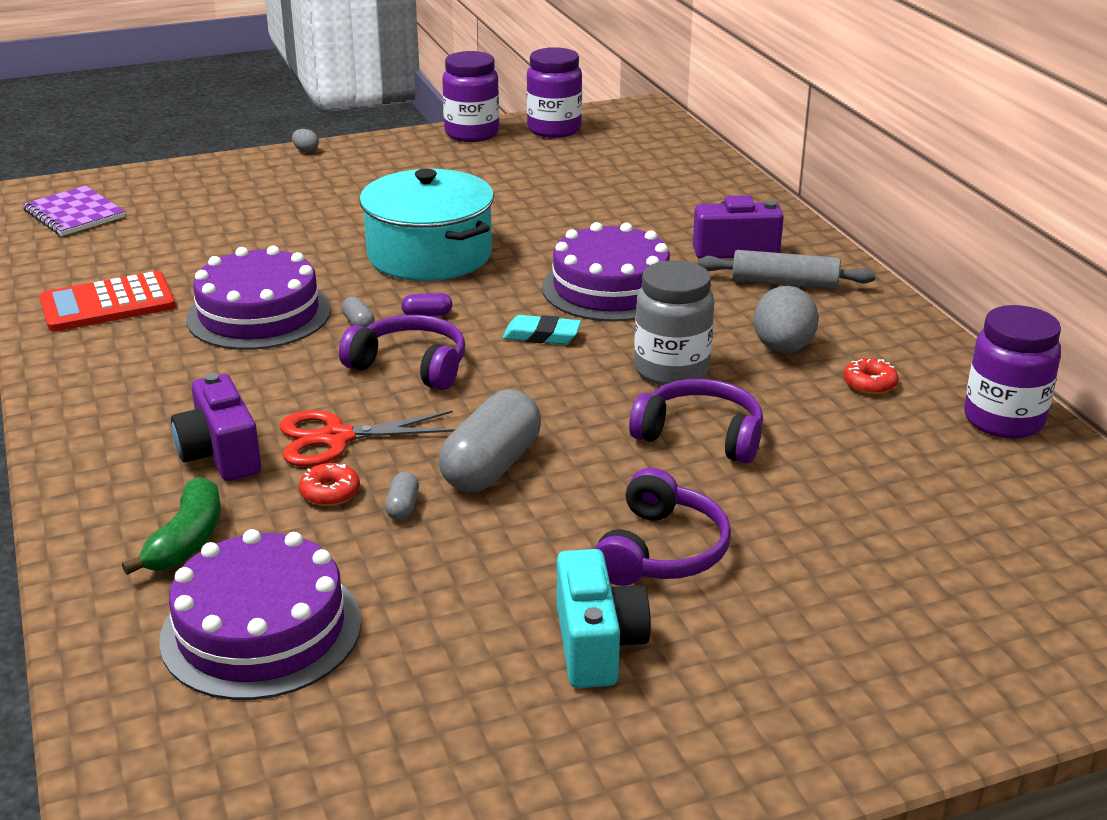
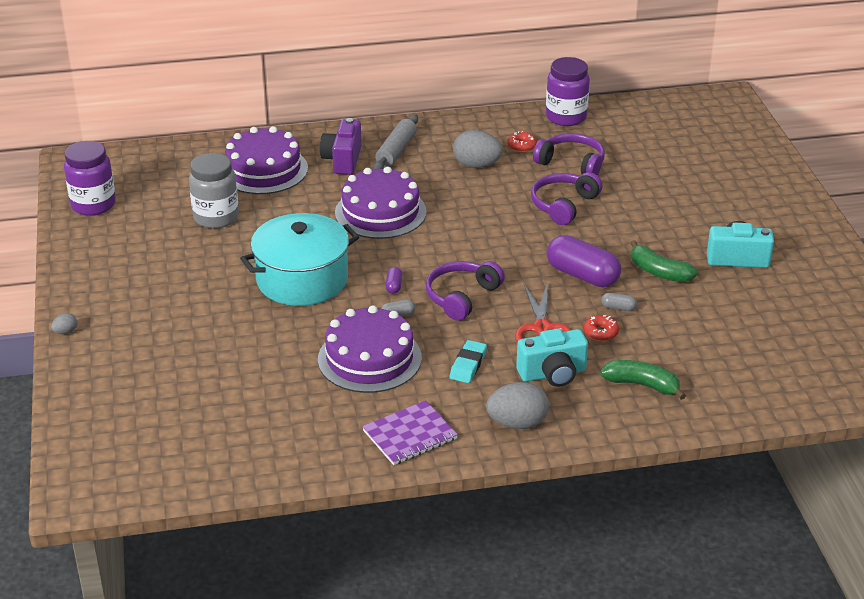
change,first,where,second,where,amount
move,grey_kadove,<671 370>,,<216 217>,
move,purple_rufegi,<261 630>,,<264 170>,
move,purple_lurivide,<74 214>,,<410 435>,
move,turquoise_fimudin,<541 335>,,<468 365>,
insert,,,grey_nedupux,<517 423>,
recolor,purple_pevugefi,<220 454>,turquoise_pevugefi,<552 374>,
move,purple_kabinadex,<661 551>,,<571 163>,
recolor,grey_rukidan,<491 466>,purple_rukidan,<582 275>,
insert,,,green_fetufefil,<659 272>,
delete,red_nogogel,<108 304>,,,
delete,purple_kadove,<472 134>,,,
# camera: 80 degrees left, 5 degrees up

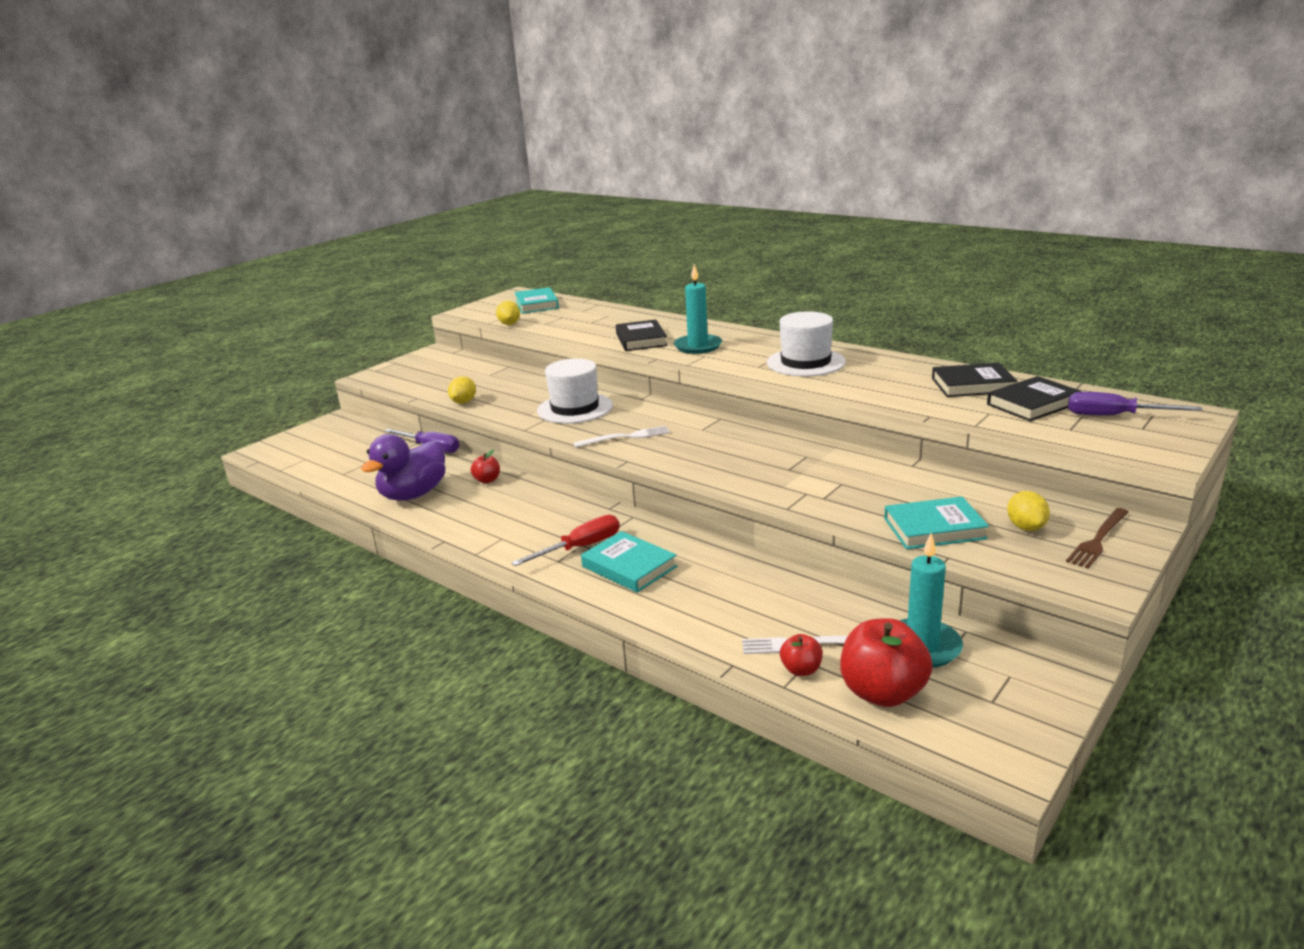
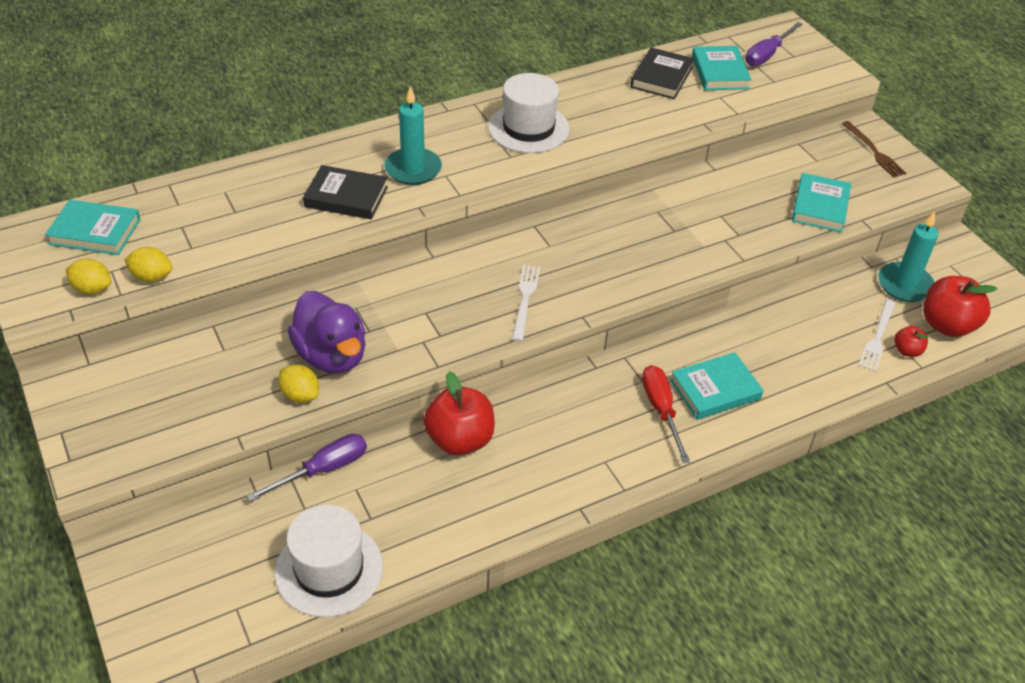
change,first,where,second,where,amount
move,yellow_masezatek,<1026 527>,,<92 289>,
move,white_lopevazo,<575 408>,,<329 569>,
move,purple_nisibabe,<413 494>,,<331 356>,
resize,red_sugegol,<487 480>,,<460 440>,x1.99
recolor,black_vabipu,<1032 404>,turquoise_vabipu,<719 72>,
# camera: 70 degrees left, 20 degrees up

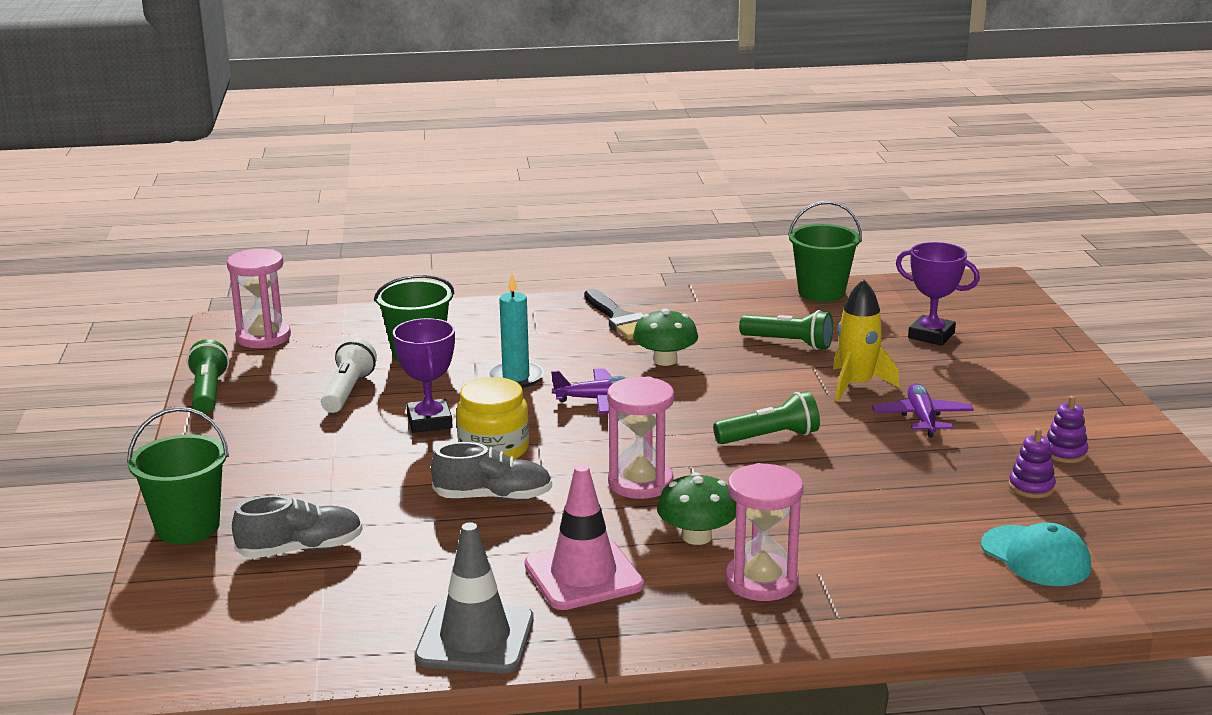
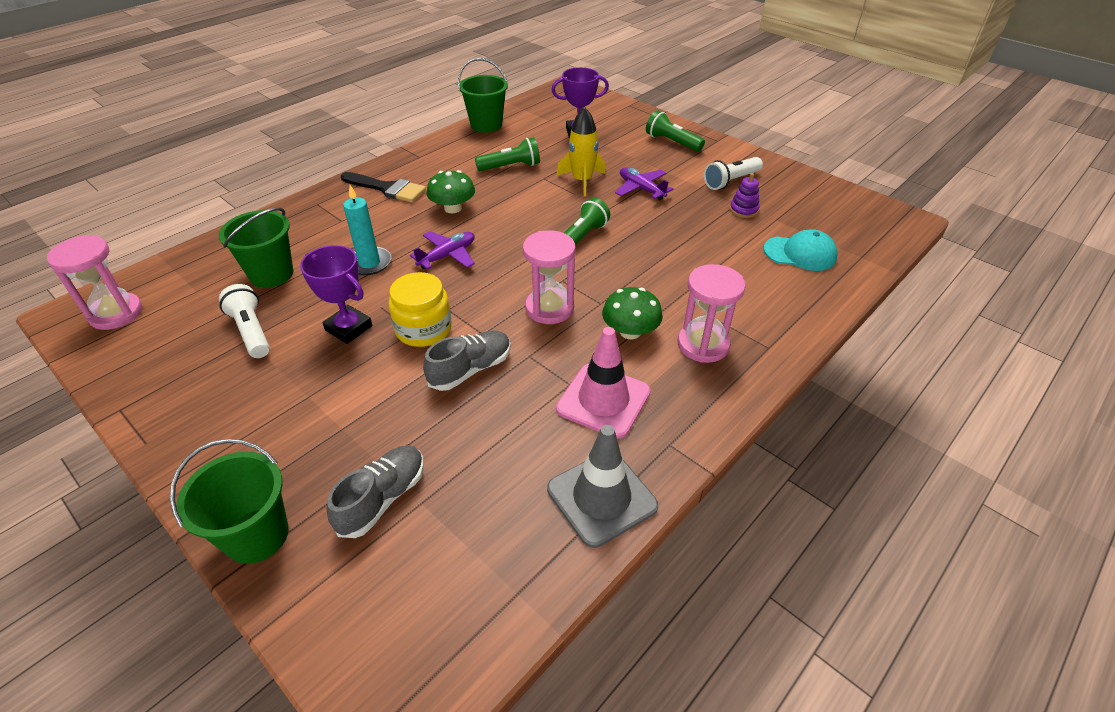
change,first,where,second,where,amount
move,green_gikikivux,<208 392>,,<672 142>,
replace,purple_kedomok,<1064 453>,white_gikikivux,<730 181>,
# camera: 40 degrees left, 20 degrees up

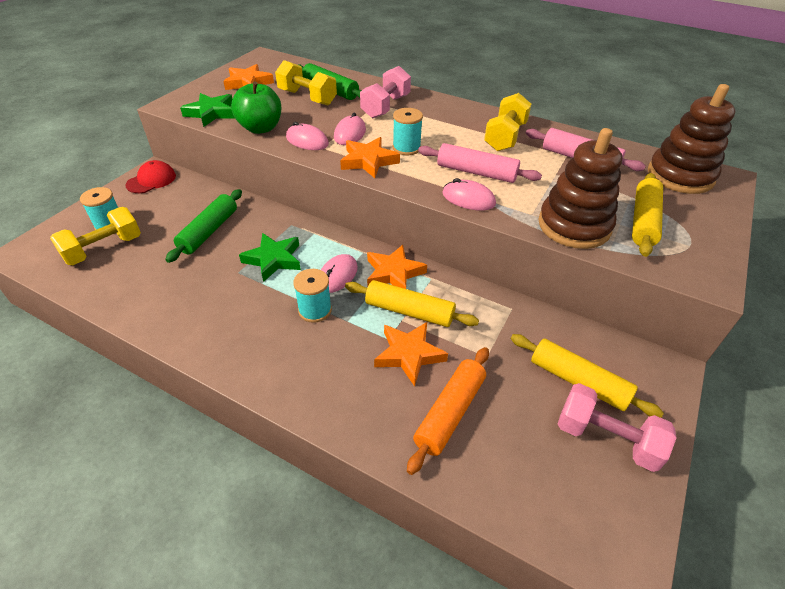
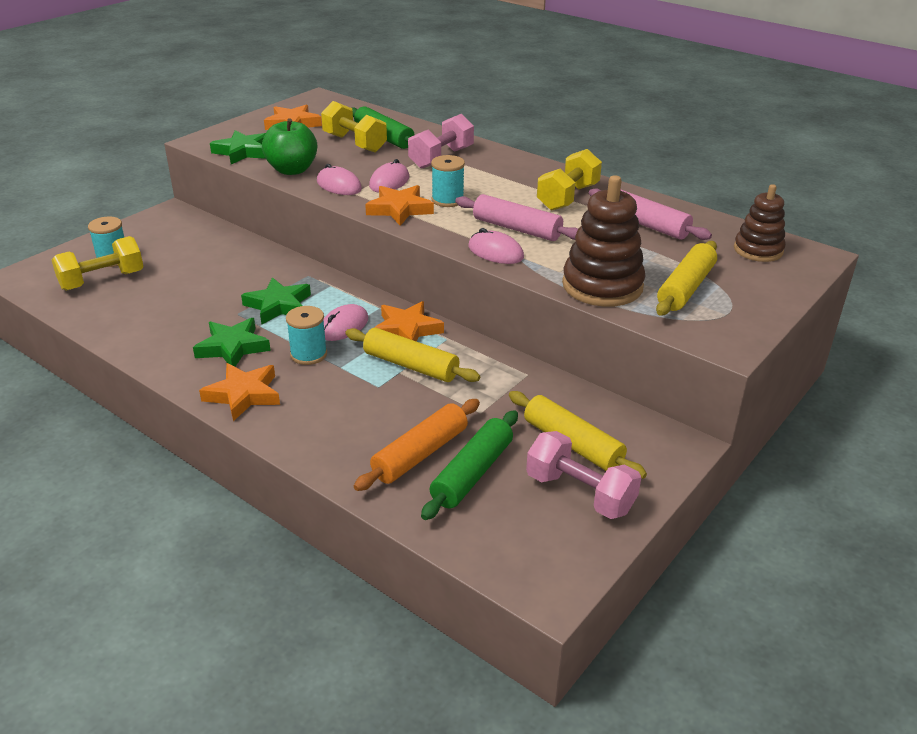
change,first,where,second,where,amount
insert,,,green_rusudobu,<232 347>,
move,orange_rusudobu,<409 354>,,<243 395>,
move,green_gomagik,<209 231>,,<472 473>,
resize,brown_kedomok,<680 176>,,<758 250>,x0.64
delete,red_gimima,<151 180>,,,
# camera: 10 degrees right, 10 degrees down

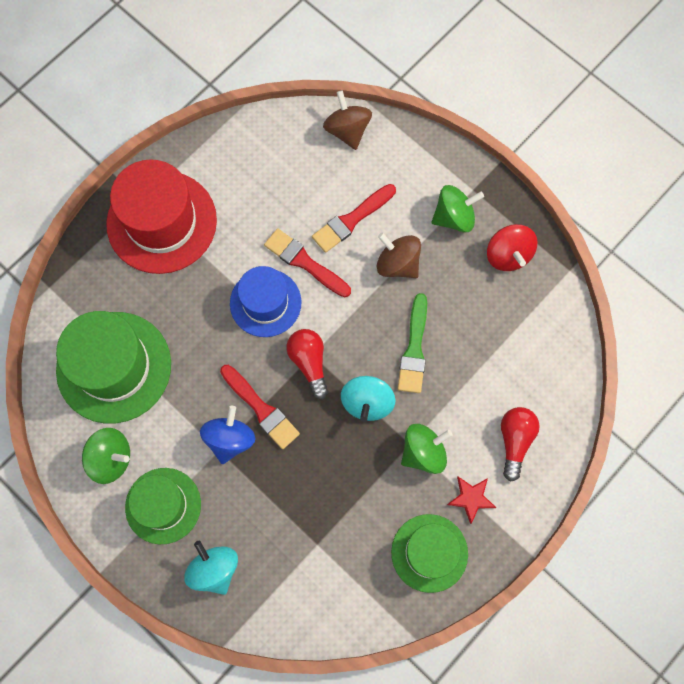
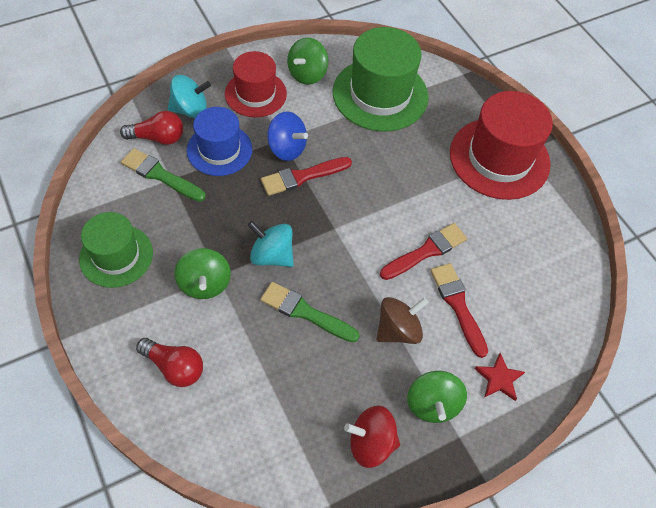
change,first,where,second,where,amount
move,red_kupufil,<309 362>,,<158 138>,
insert,,,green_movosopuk,<160 175>,
move,blue_lopevazo,<265 303>,,<219 150>,
recolor,green_lopevazo,<163 505>,red_lopevazo,<255 94>,
move,red_rusudobu,<471 498>,,<499 378>,
delete,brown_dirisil,<347 130>,,,
# camera: 105 degrees right, 15 degrees down

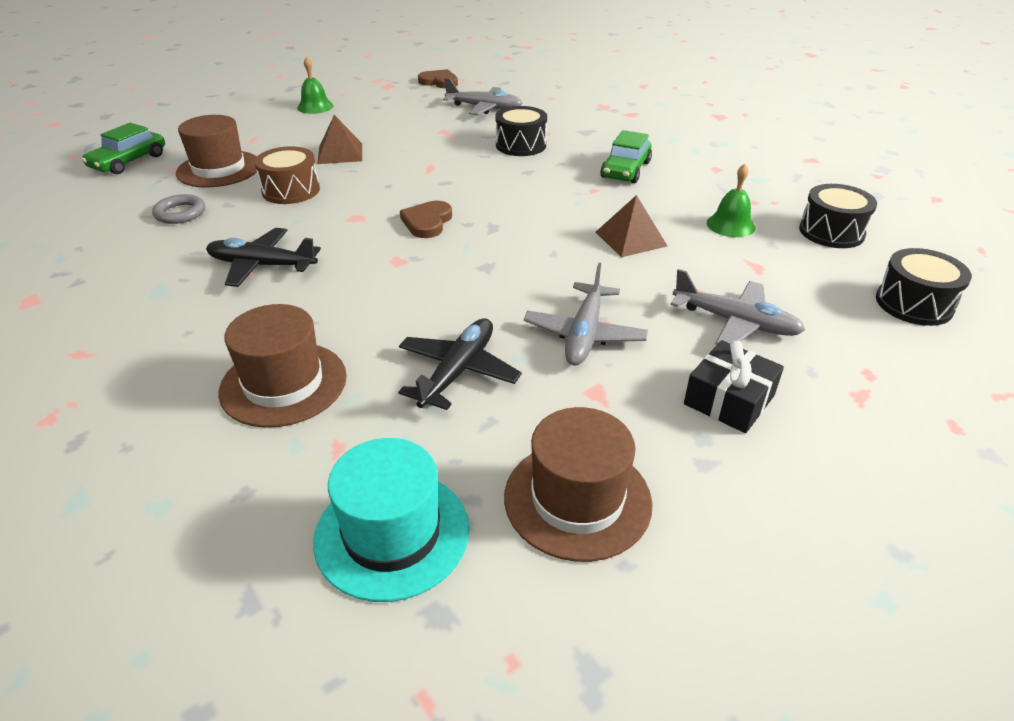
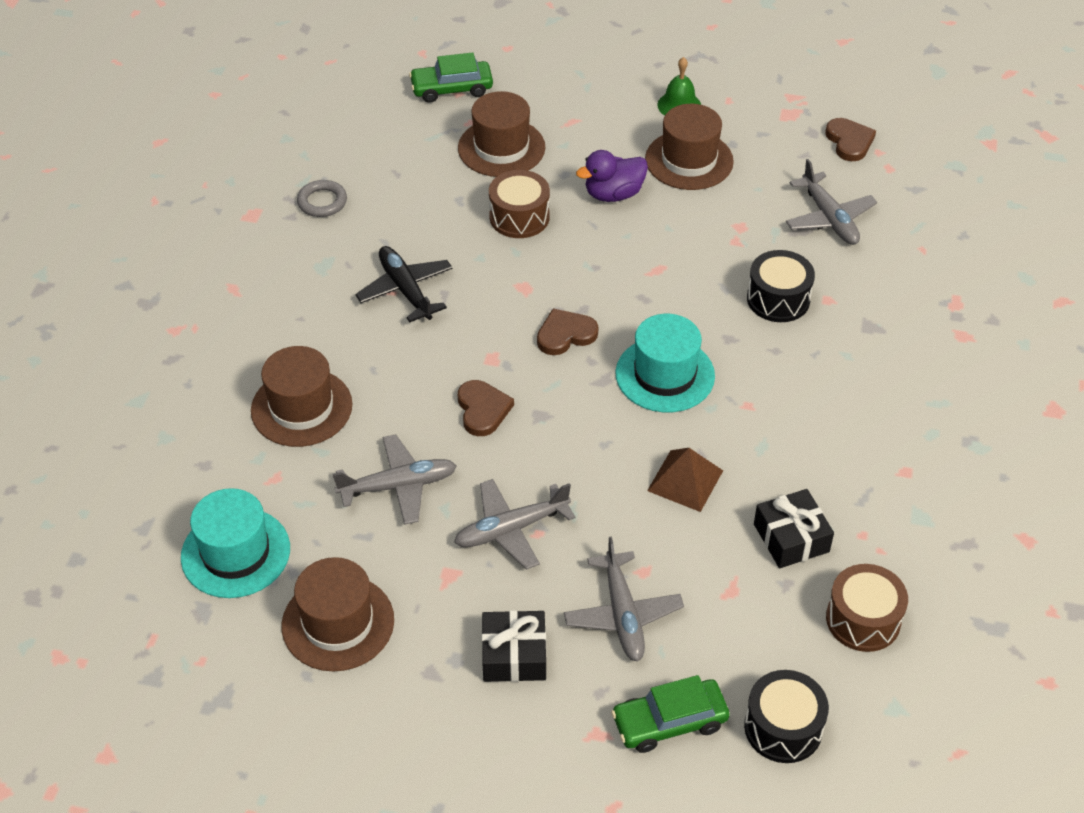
change,first,where,second,where,amount
move,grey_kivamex,<180 213>,,<322 202>,
recolor,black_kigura,<458 371>,grey_kigura,<399 486>,
insert,,,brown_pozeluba,<482 410>,
replace,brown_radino,<340 153>,purple_nisibabe,<613 194>,
move,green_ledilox,<625 170>,,<669 722>,
insert,,,turquoise_lopevazo,<665 375>,
insert,,,brown_lopevazo,<689 160>,
replace,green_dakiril,<730 225>,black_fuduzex,<791 538>,
recolor,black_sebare,<831 232>,brown_sebare,<863 619>,
# camera: 50 degrees right, 10 degrees up

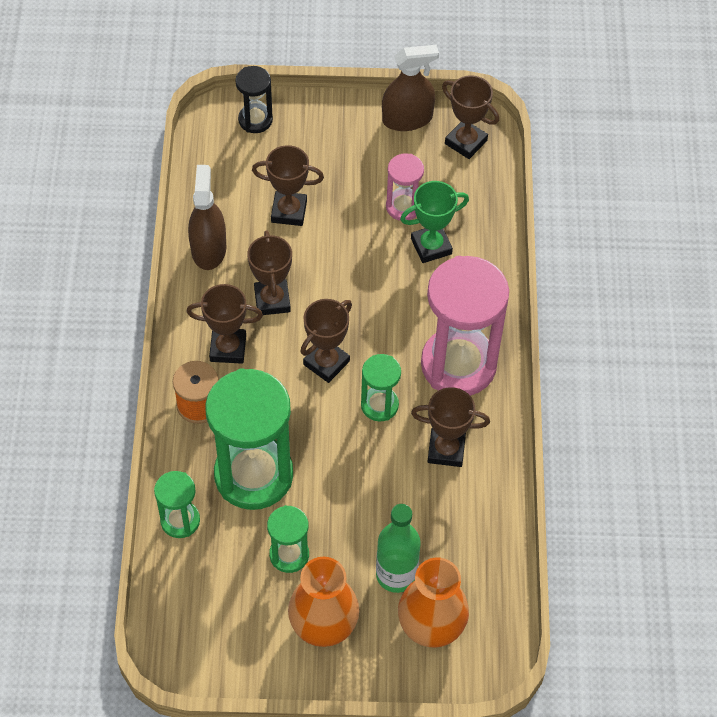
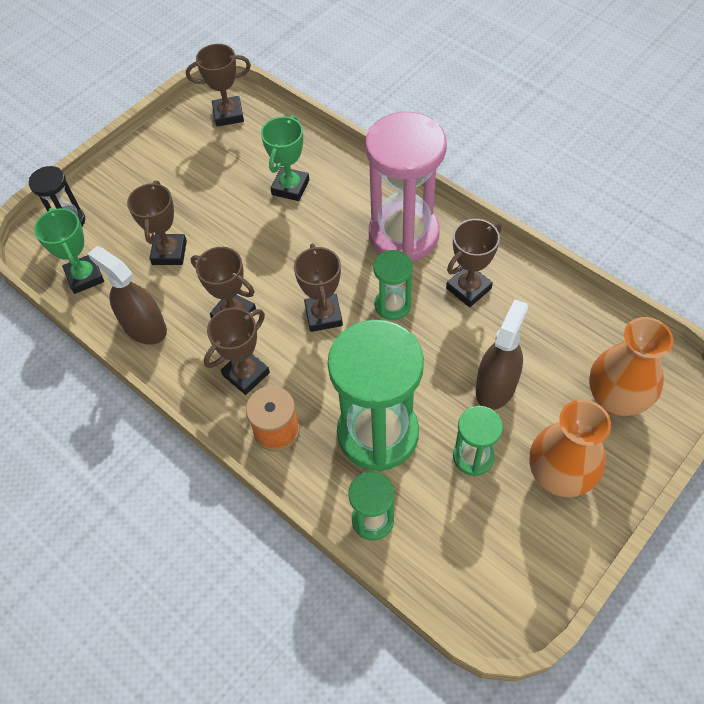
change,first,where,second,where,amount
insert,,,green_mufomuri,<85 276>,
rotate,brown_mufomuri,<289 211>,,<169 252>,45 degrees counterclockwise
move,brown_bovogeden,<407 119>,,<496 386>,
delete,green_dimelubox,<396 575>,,,
delete,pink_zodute,<403 207>,,,
# camera: 45 degrees left, 0 degrees up

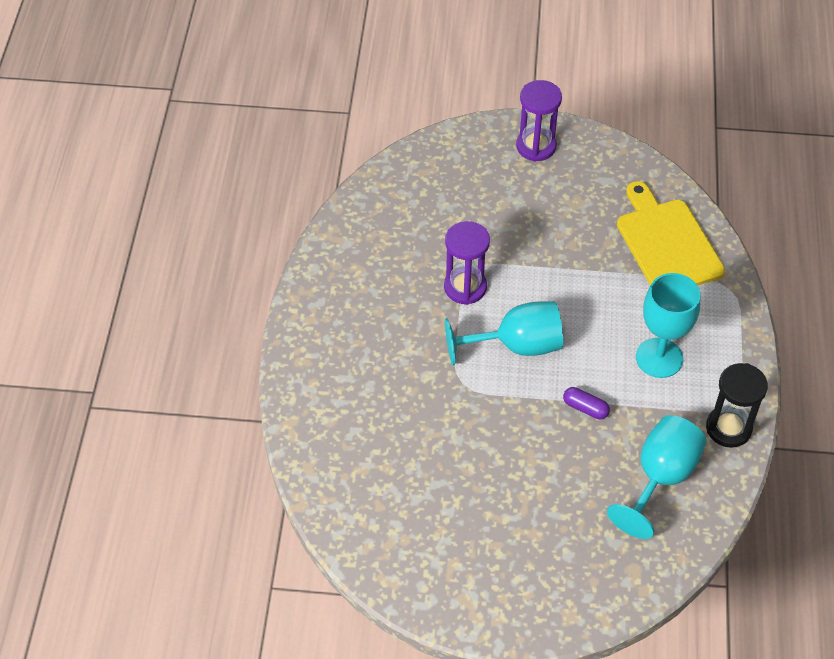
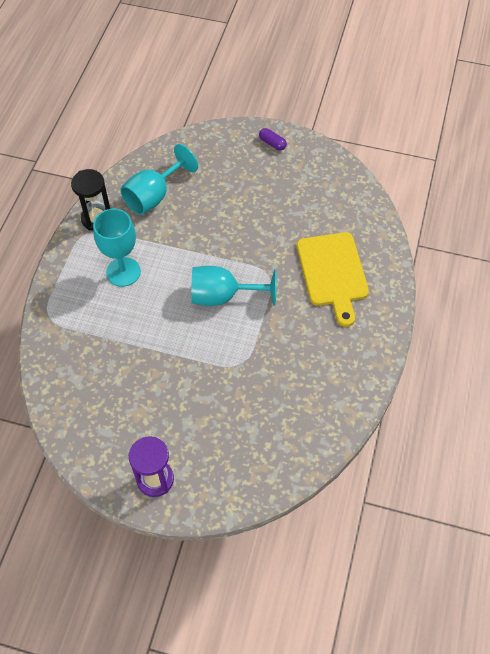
change,first,where,second,where,amount
move,purple_rukidan,<585 408>,,<272 143>,
move,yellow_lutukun,<667 243>,,<332 273>,
delete,purple_zodute,<465 287>,,,
# camera: 170 degrees left, 5 degrees up

